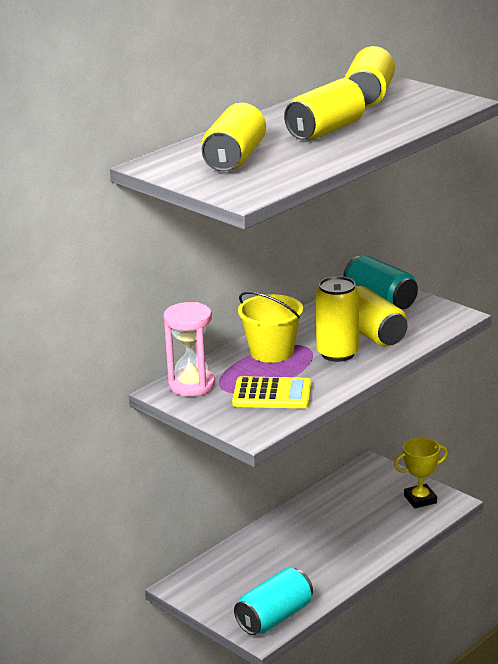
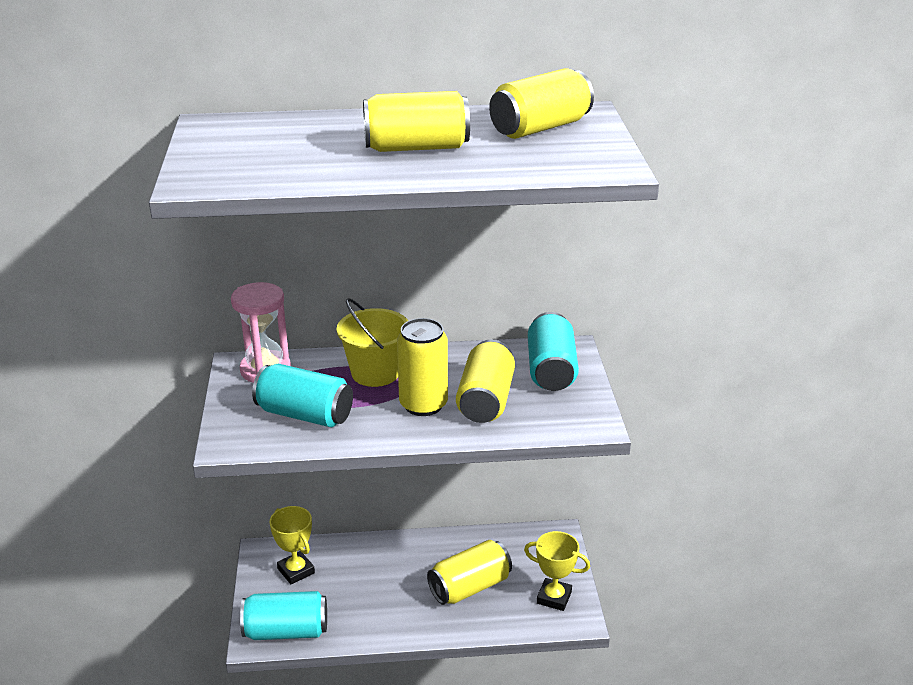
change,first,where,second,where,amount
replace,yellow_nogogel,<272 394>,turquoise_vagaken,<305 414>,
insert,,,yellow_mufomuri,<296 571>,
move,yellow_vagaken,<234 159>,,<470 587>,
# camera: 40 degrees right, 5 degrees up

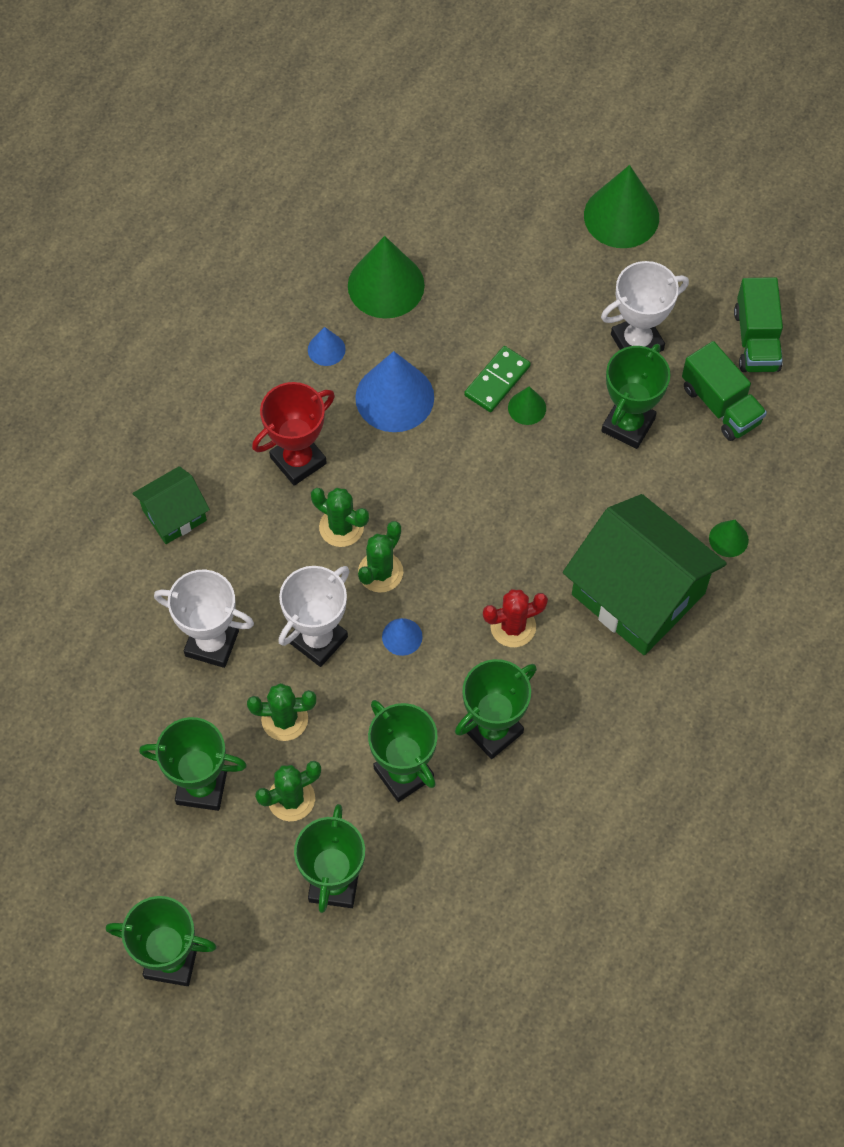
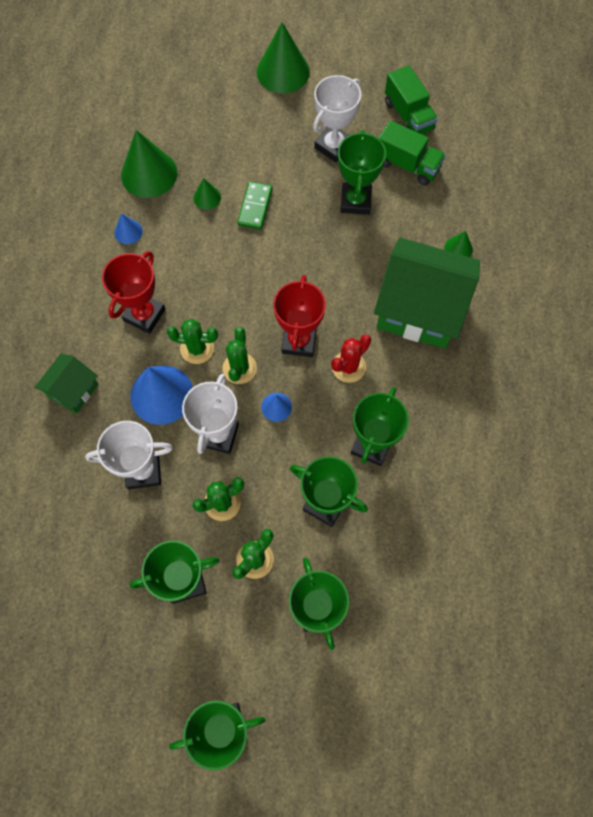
change,first,where,second,where,amount
move,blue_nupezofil,<394 397>,,<161 394>,
move,green_nupezofil,<527 408>,,<207 197>,
insert,,,red_mufomuri,<299 341>,
# camera: 25 degrees left, 5 degrees up

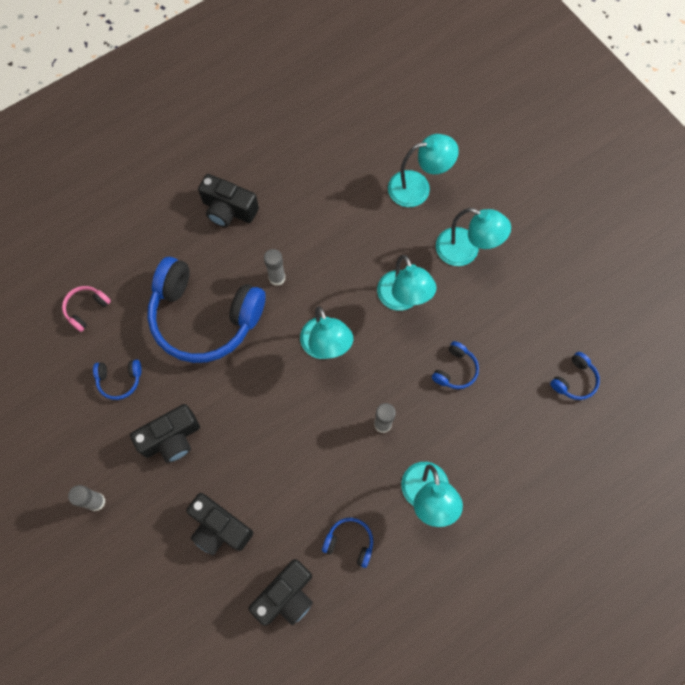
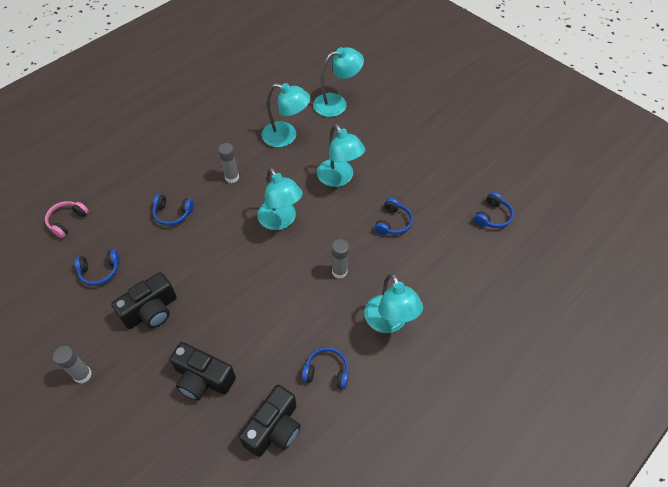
change,first,where,second,where,amount
resize,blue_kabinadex,<204 317>,,<173 213>,x0.41
move,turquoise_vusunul,<466 251>,,<286 136>,
delete,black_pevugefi,<228 210>,,,
# camera: 10 degrees left, 15 degrees down

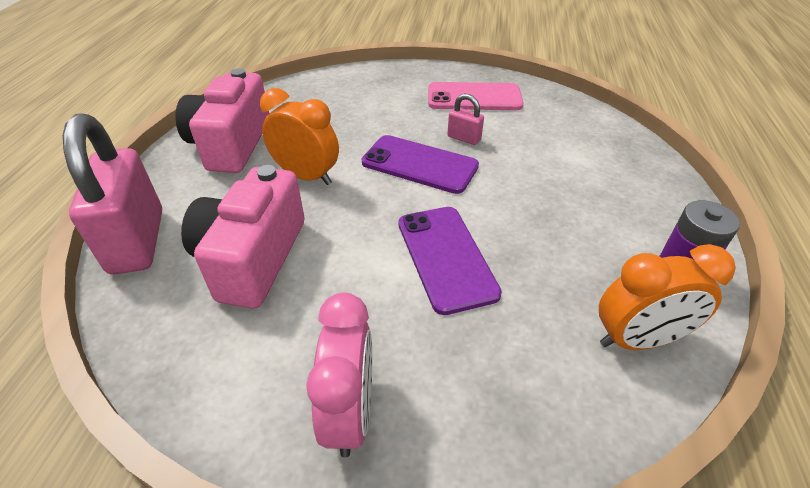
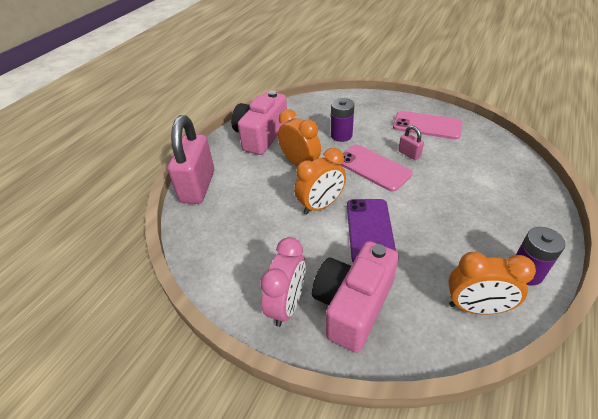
change,first,where,second,where,amount
insert,,,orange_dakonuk,<320 205>,
move,pink_pevugefi,<252 258>,,<353 305>,
insert,,,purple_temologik,<341 135>,
recolor,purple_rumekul,<419 164>,pink_rumekul,<373 167>,
# camera: 20 degrees right, 0 degrees up

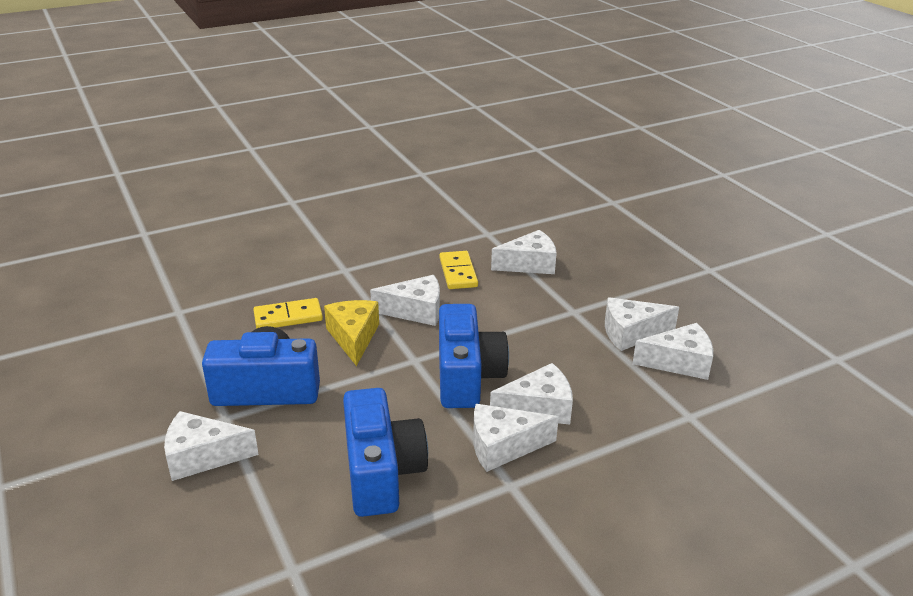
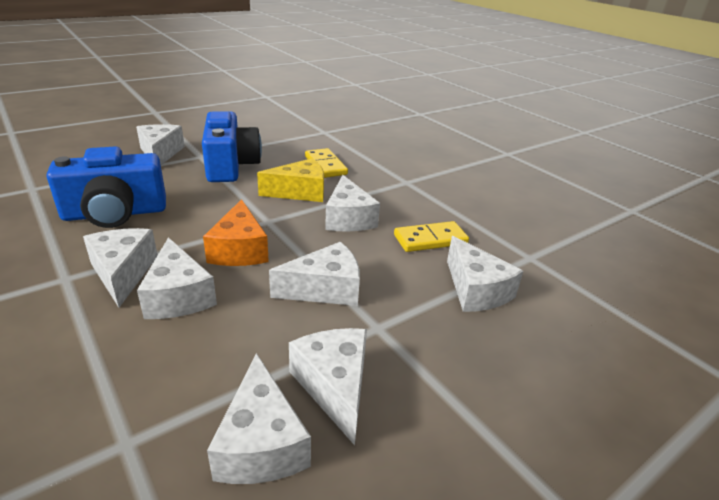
change,first,where,second,where,amount
replace,blue_pevugefi,<467 376>,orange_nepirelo,<239 250>,
insert,,,white_nepirelo,<325 289>,
# camera: 80 degrees right, 0 degrees up

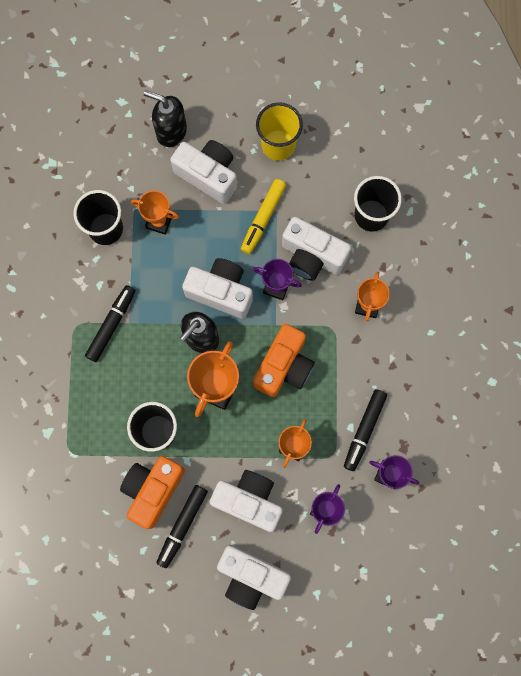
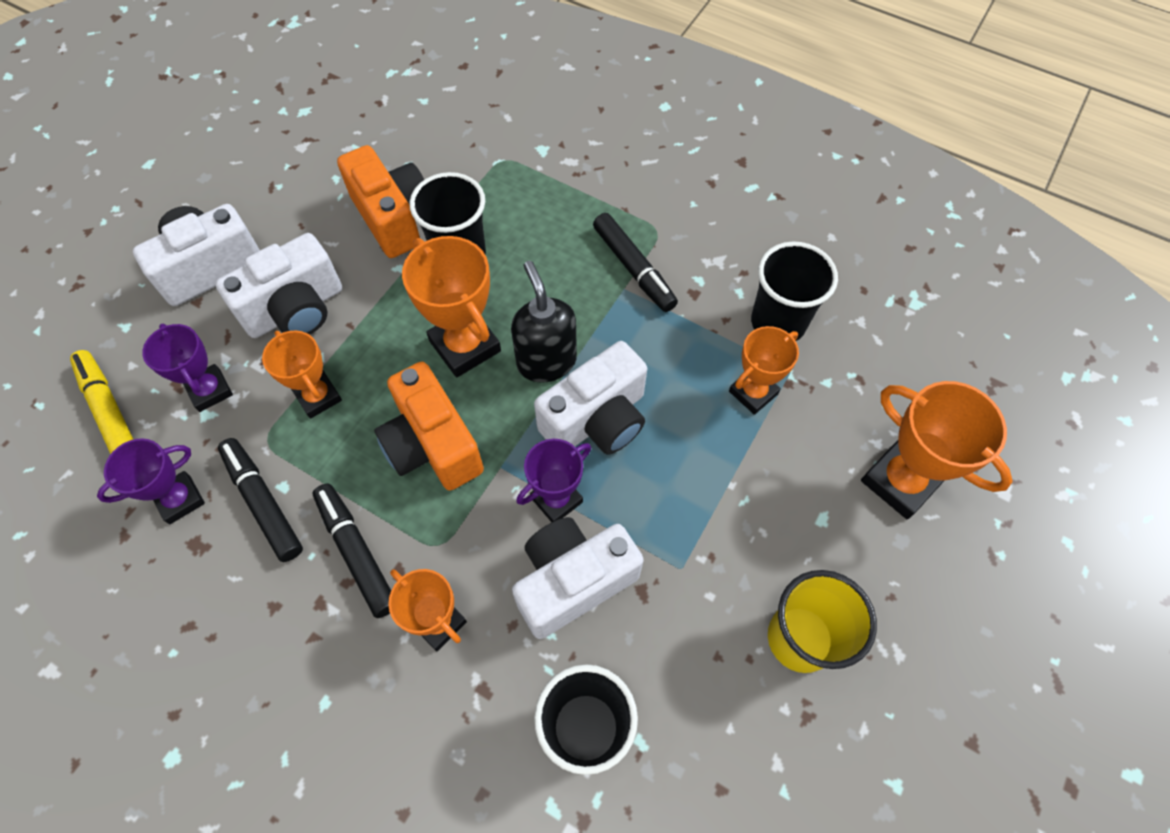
change,first,where,second,where,amount
move,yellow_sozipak,<263 218>,,<110 411>,
move,black_sozipak,<182 526>,,<357 552>,
replace,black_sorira,<171 131>,orange_mufomuri,<900 481>,
delete,white_pevugefi,<208 175>,,,
# camera: 120 degrees right, 15 degrees down

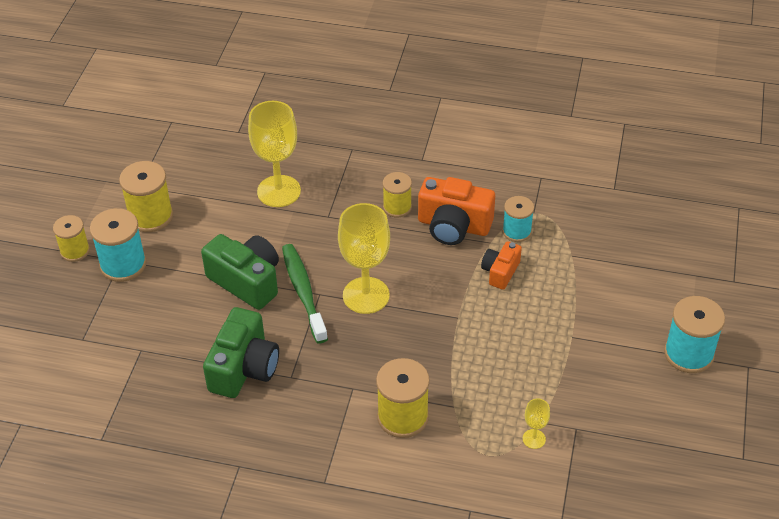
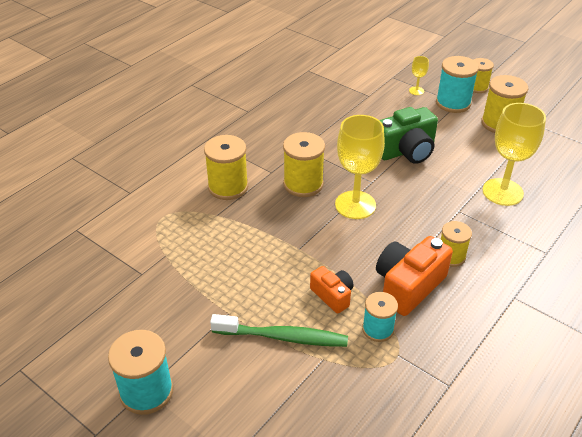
change,first,where,second,where,amount
move,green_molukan,<303 292>,,<283 337>,
insert,,,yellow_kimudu,<303 184>,
move,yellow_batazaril,<534 439>,,<416 91>,
delete,green_pevugefi,<244 368>,,,
# camera: 115 degrees right, 5 degrees down

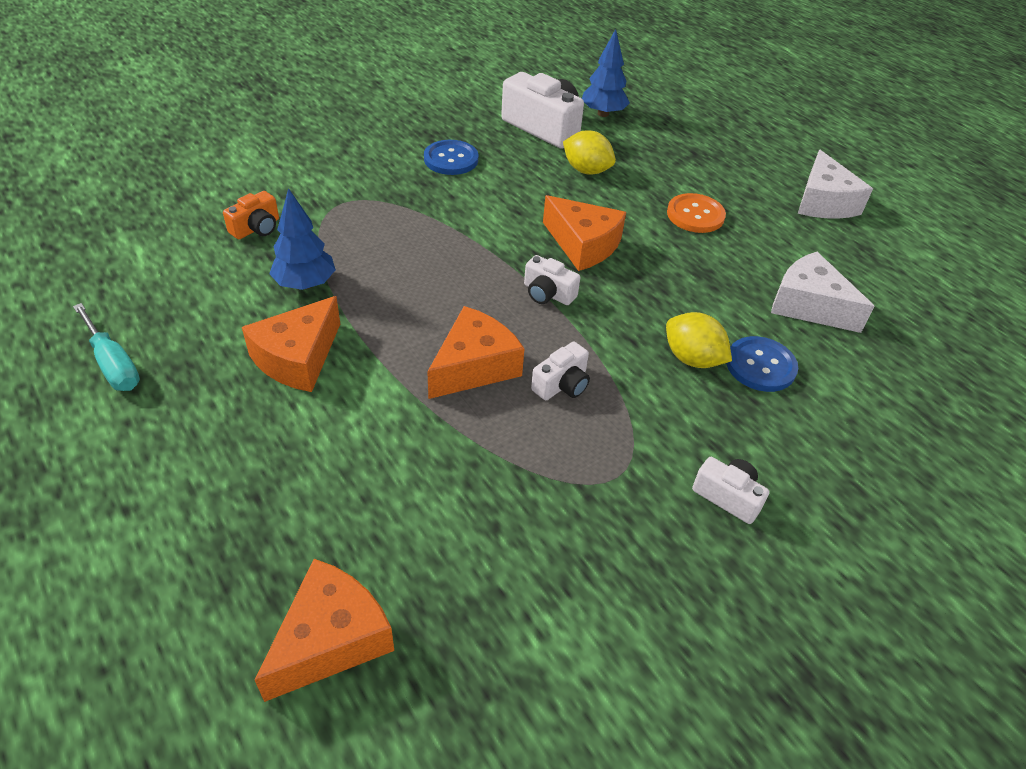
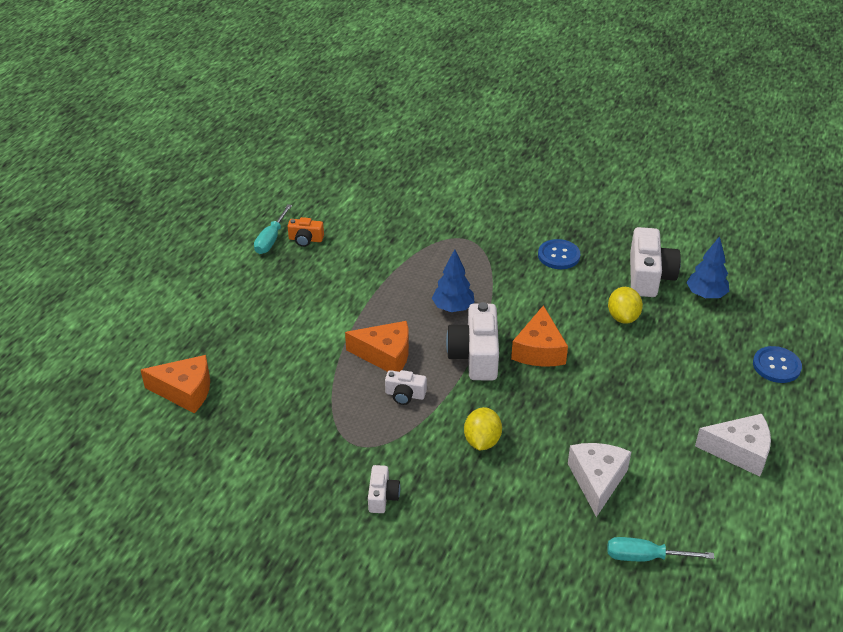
change,first,where,second,where,amount
move,orange_pevugefi,<256 228>,,<305 239>,
move,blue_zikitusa,<305 284>,,<453 308>,
resize,white_pevugefi,<548 293>,,<475 355>,x1.90
insert,,,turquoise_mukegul,<644 557>,
rotate,white_nepirelo,<823 202>,,<739 451>,135 degrees counterclockwise
move,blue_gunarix,<760 366>,,<776 366>,
delete,orange_nepirelo,<298 358>,,,
delete,orange_gunarix,<695 215>,,,
# camera: 60 degrees right, 5 degrees down

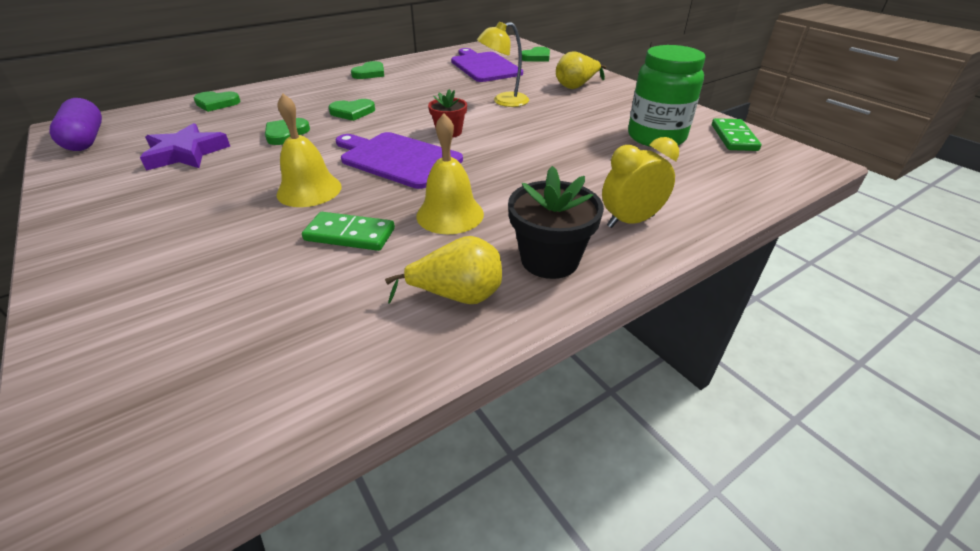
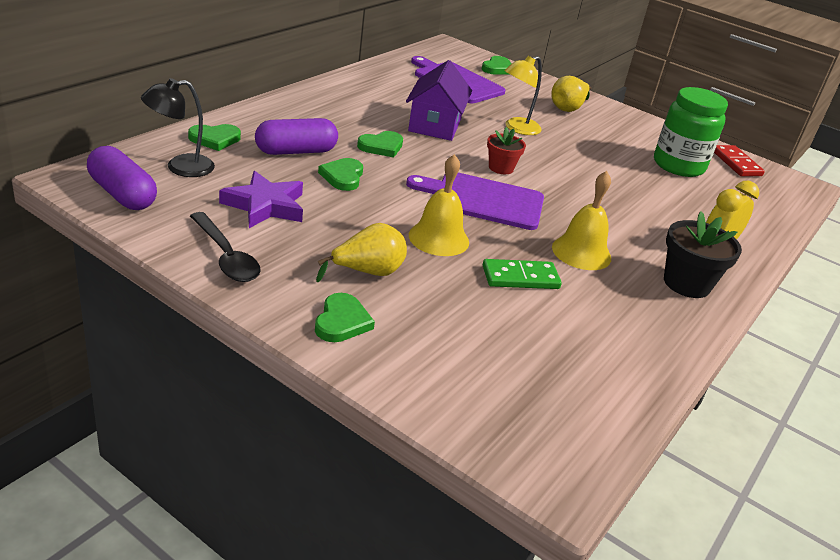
change,first,where,second,where,amount
insert,,,black_vusunul,<180 167>,
insert,,,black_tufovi,<226 257>,
insert,,,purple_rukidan,<296 151>,
move,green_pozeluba,<370 73>,,<342 321>,
move,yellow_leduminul,<457 296>,,<367 272>,
insert,,,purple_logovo,<435 125>,
recolor,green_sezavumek,<734 137>,red_sezavumek,<736 163>,
# camera: 25 degrees left, 5 degrees down

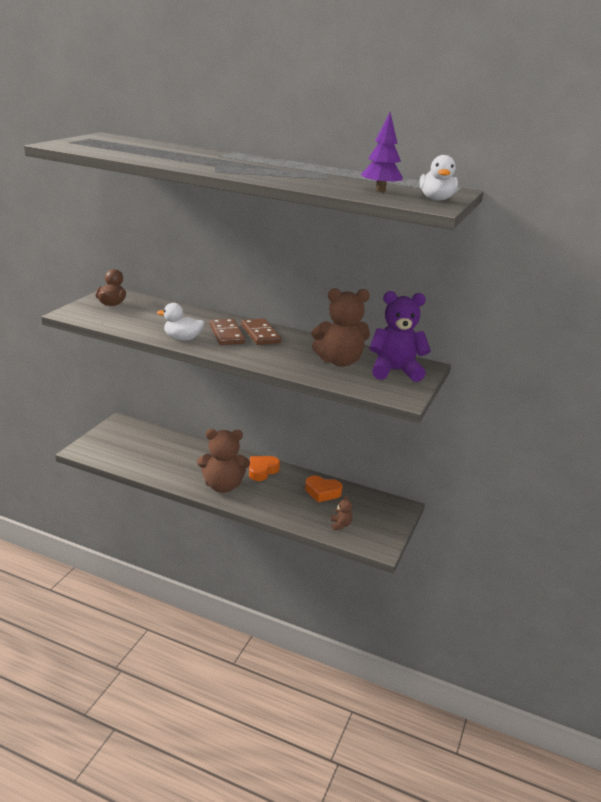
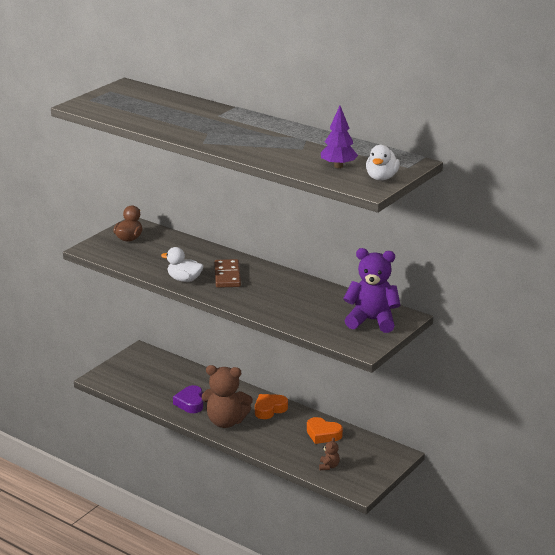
change,first,where,second,where,amount
insert,,,purple_pozeluba,<190 403>,
delete,brown_sezavumek,<260 334>,,,
delete,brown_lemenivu,<339 361>,,,
# camera: 15 degrees right, 0 degrees up

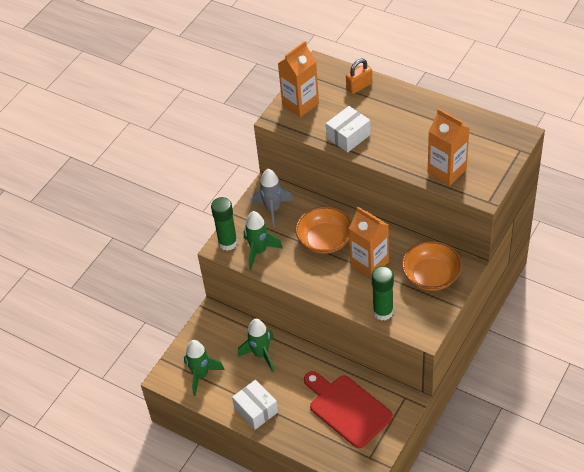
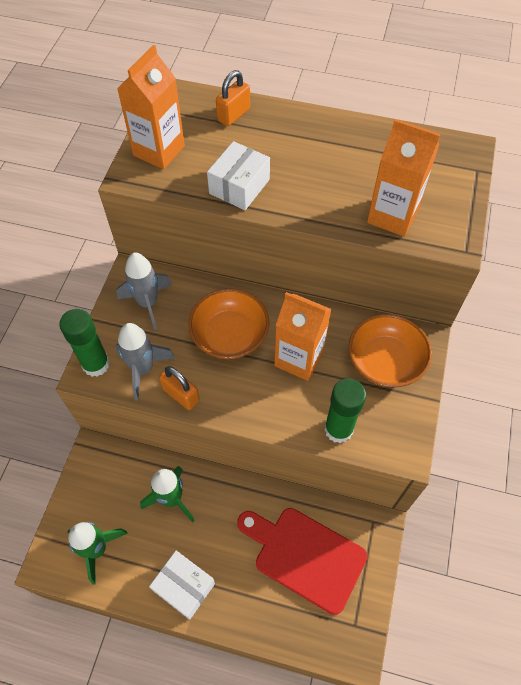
change,first,where,second,where,amount
recolor,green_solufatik,<259 251>,grey_solufatik,<143 369>,
insert,,,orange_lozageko,<181 395>,
# camera: 20 degrees left, 10 degrees up

